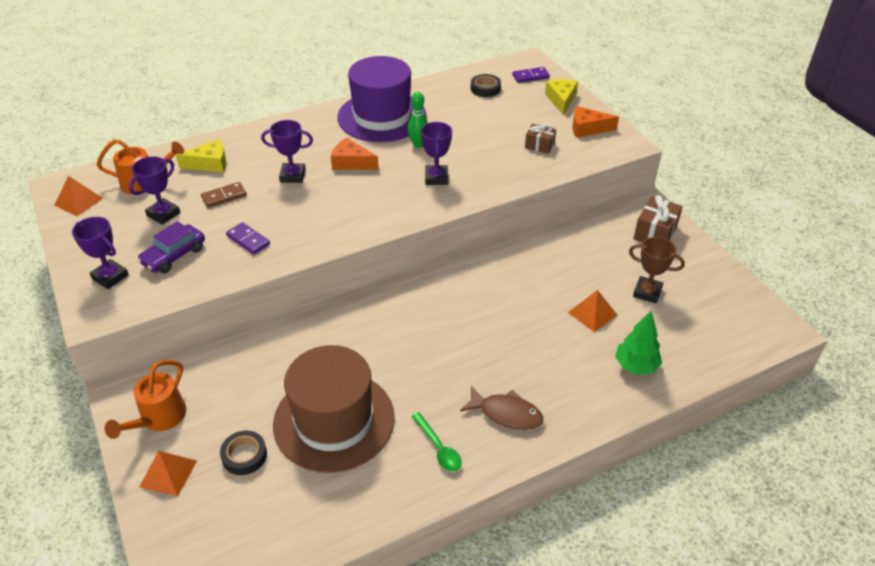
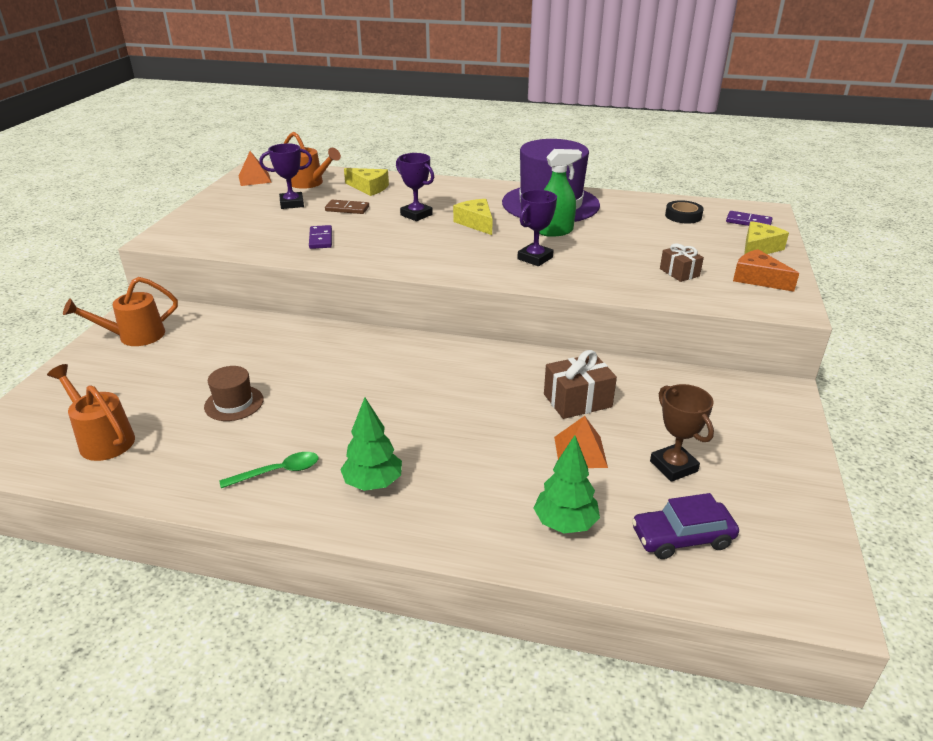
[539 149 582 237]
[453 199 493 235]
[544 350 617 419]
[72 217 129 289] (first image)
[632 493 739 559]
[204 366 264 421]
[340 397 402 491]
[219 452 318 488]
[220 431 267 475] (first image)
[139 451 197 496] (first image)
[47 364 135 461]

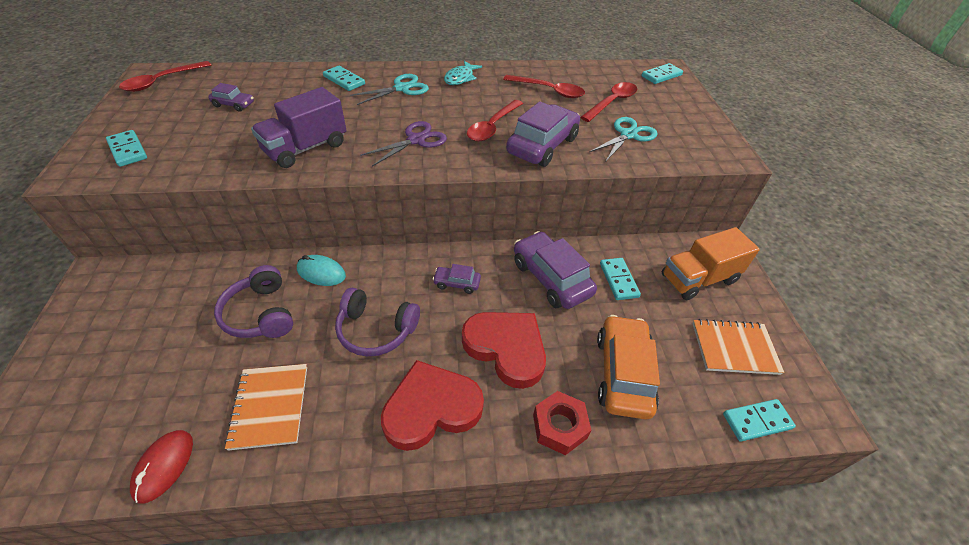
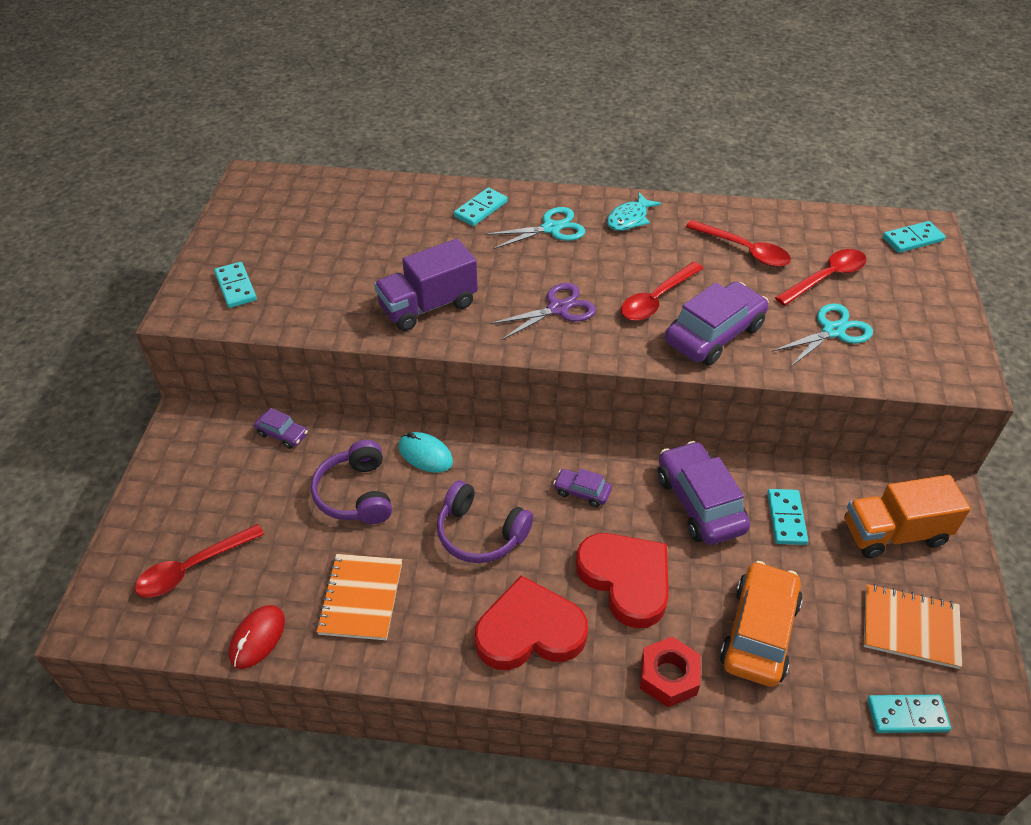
[135 524 264 597]
[454 188 508 226]
[254 408 308 449]

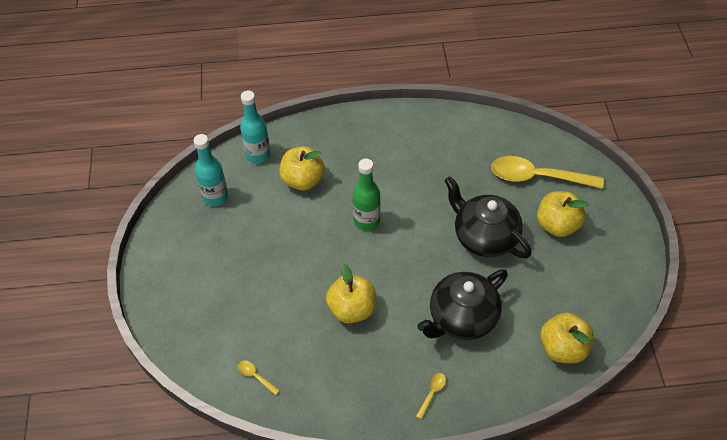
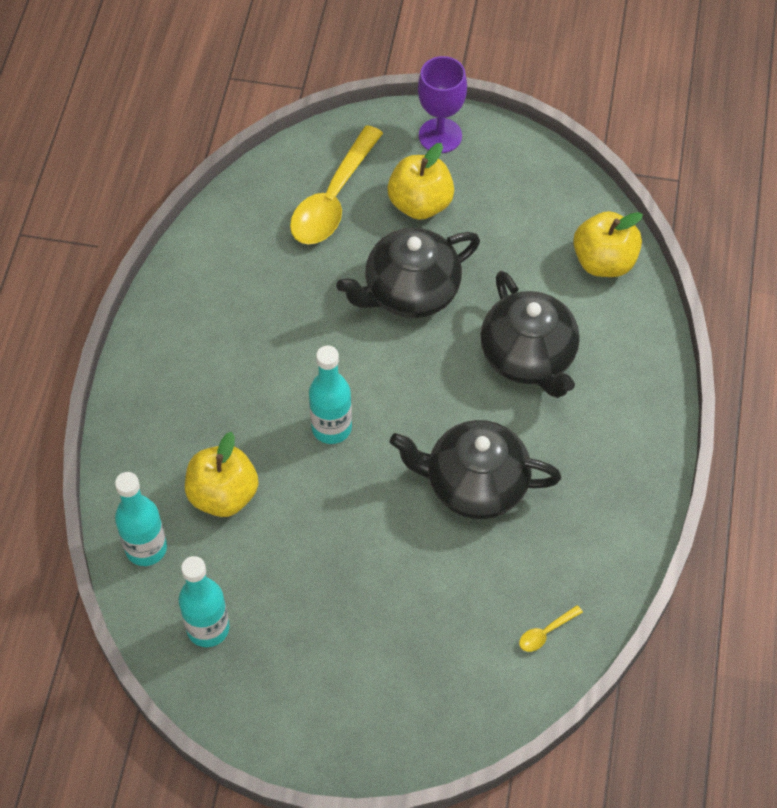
[309 346 352 444]
[390 420 561 519]
[416 373 446 420] (first image)
[418 56 467 153]

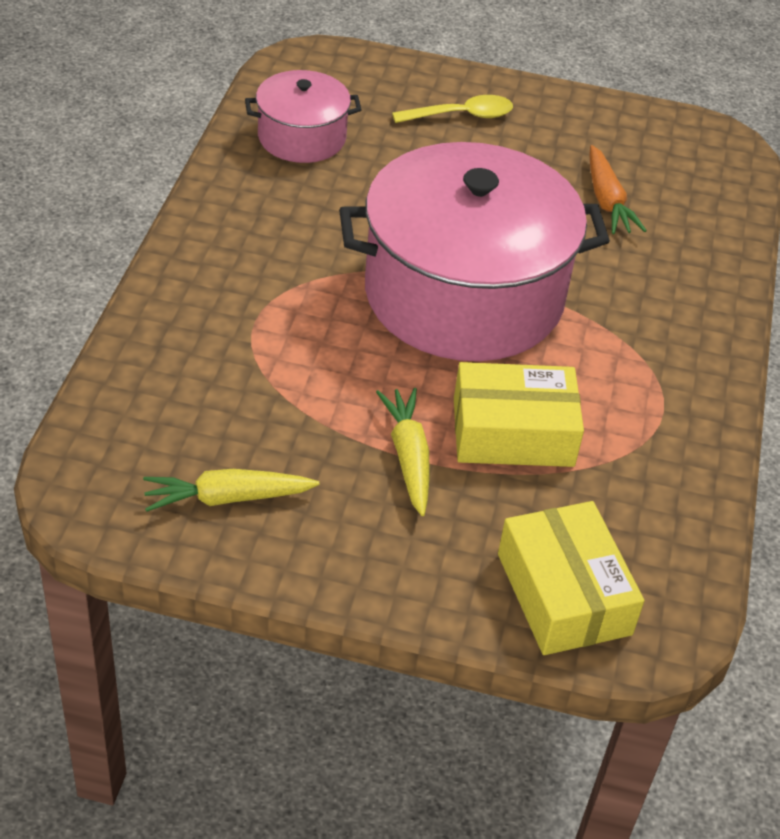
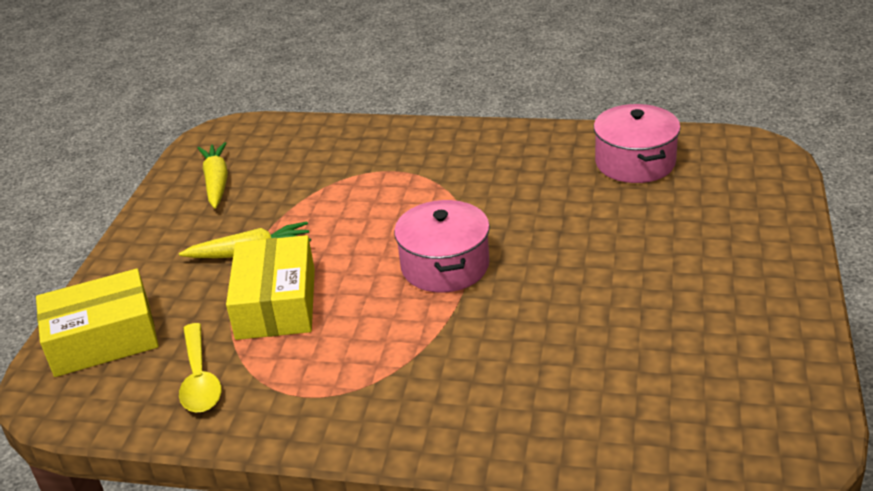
[179 323 221 413]
[394 200 490 293]
[589 145 647 234] (first image)

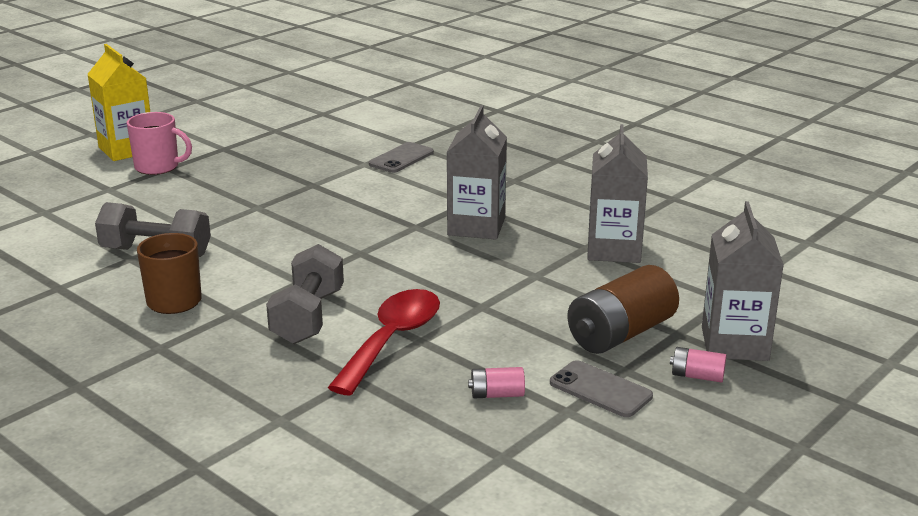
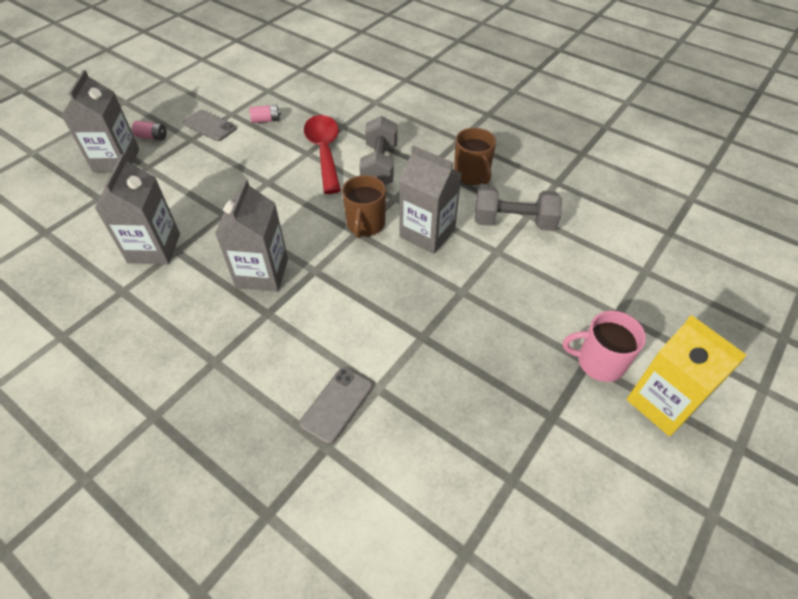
[567 265 679 354] (first image)
[304 115 341 194]
[399 146 462 254]
[342 175 386 238]

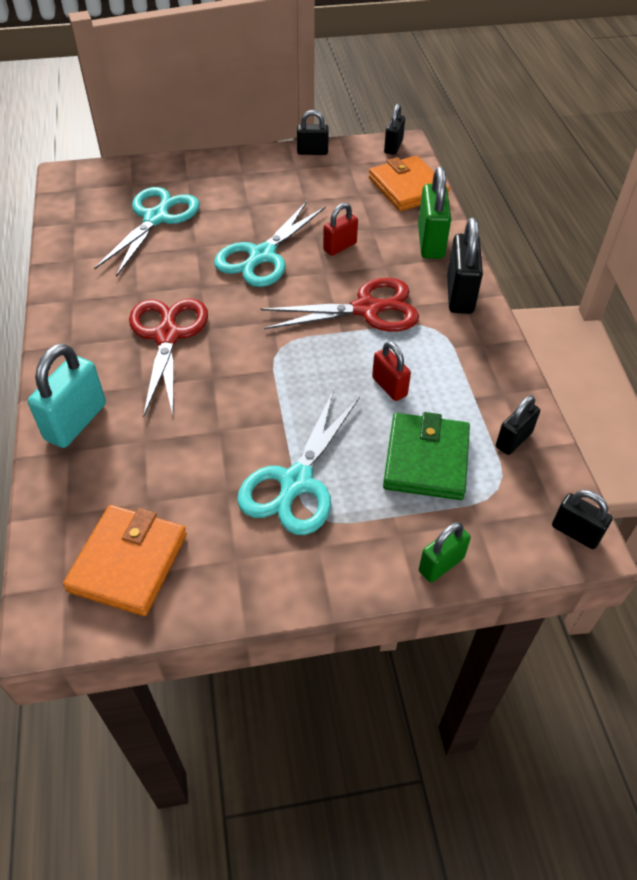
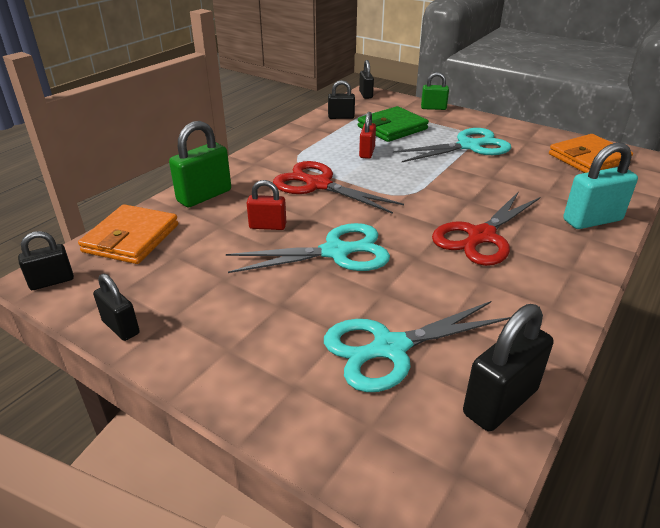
[463 304 554 432]

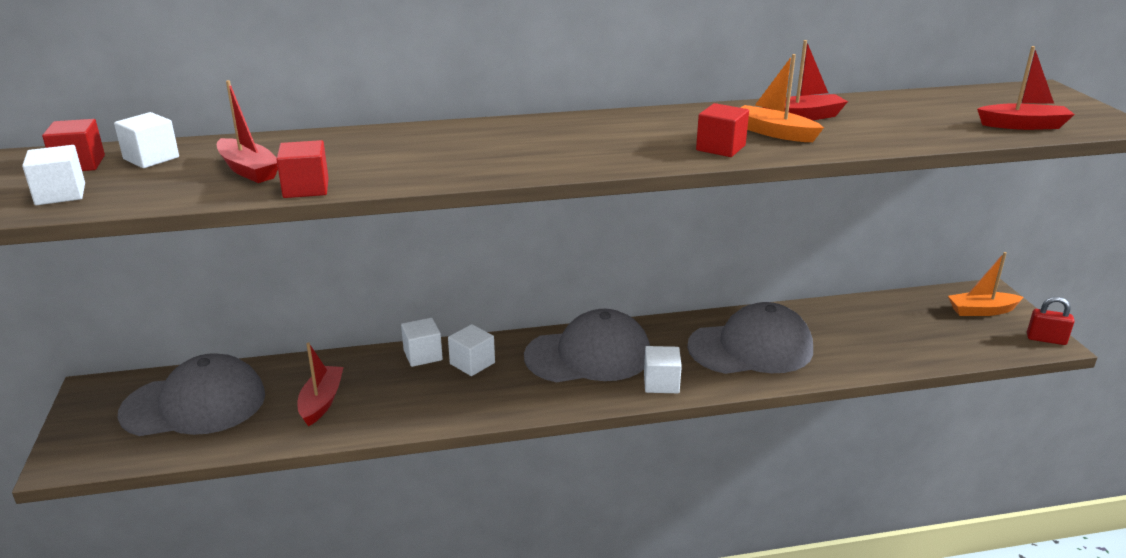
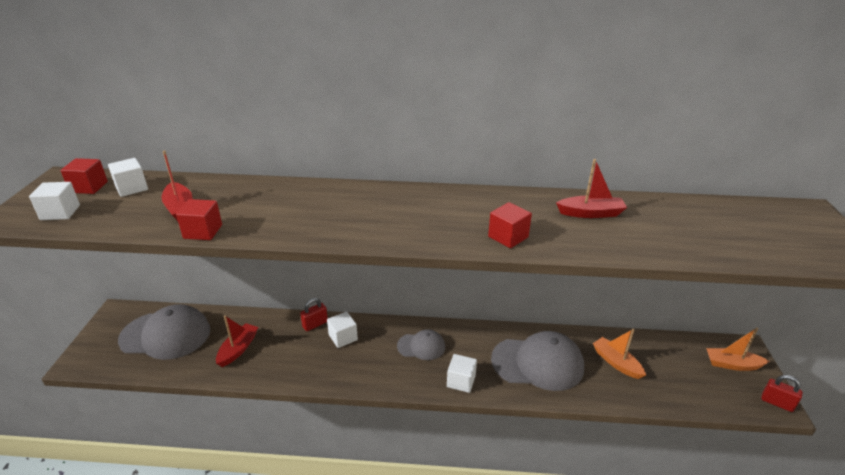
[977 46 1075 130] (first image)
[593 329 646 379]
[397 329 445 360]
[300 298 328 331]

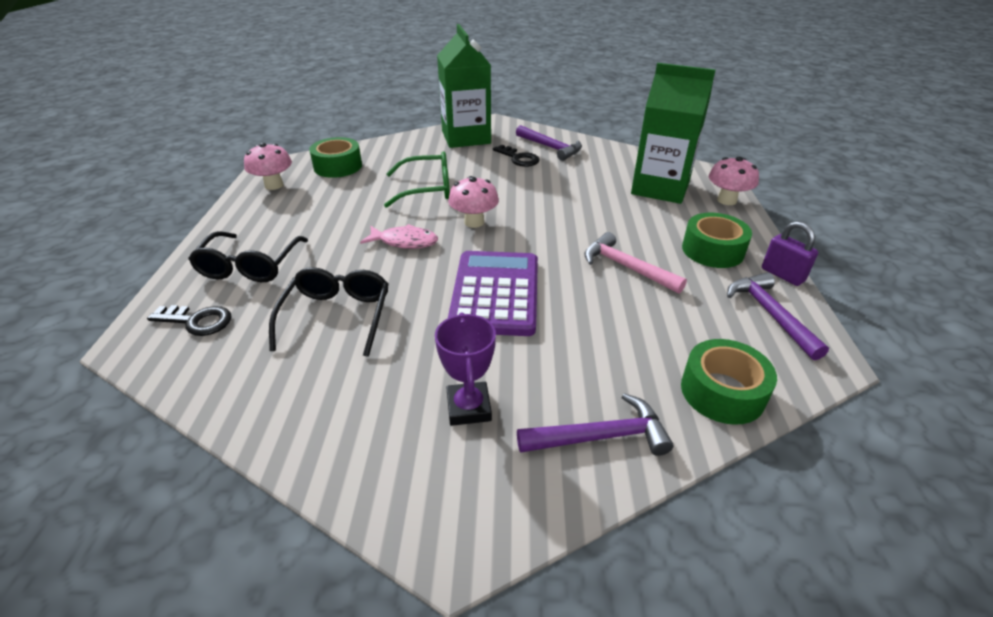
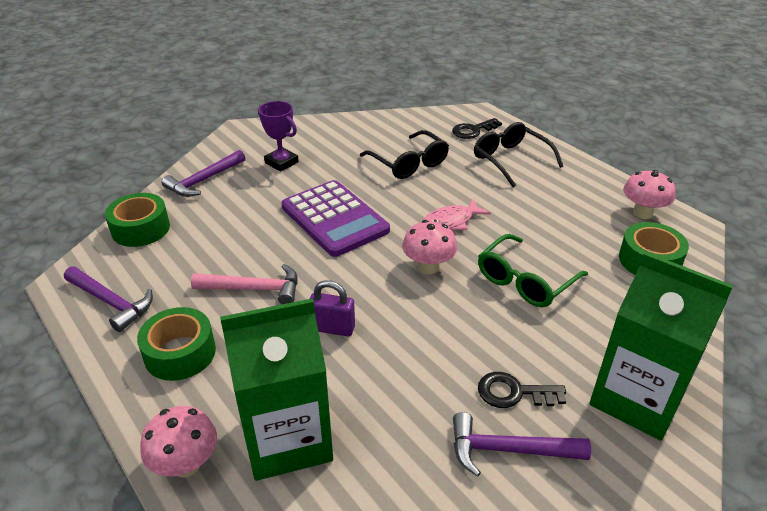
[310 280 355 337]

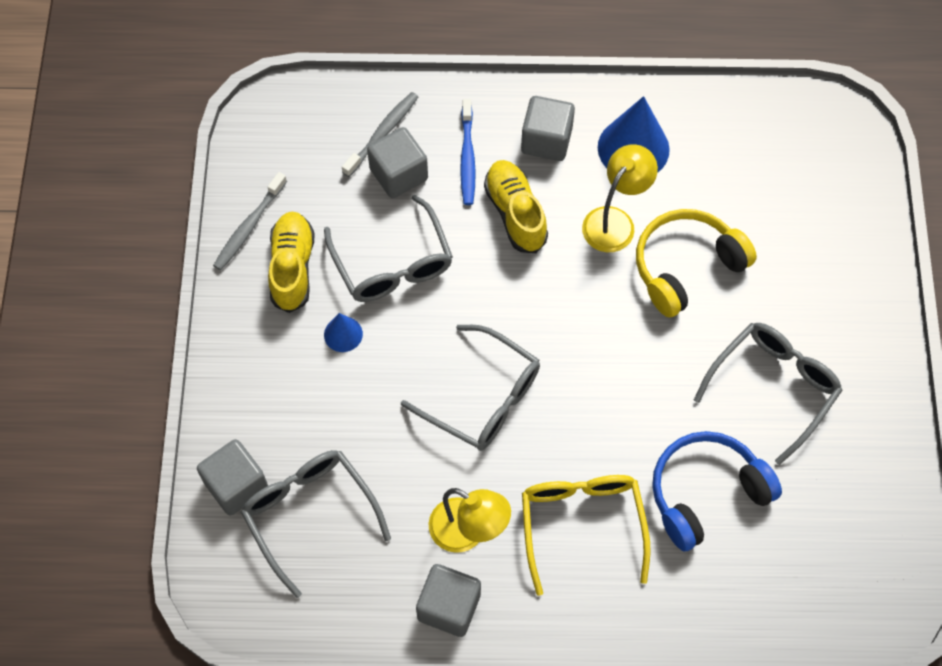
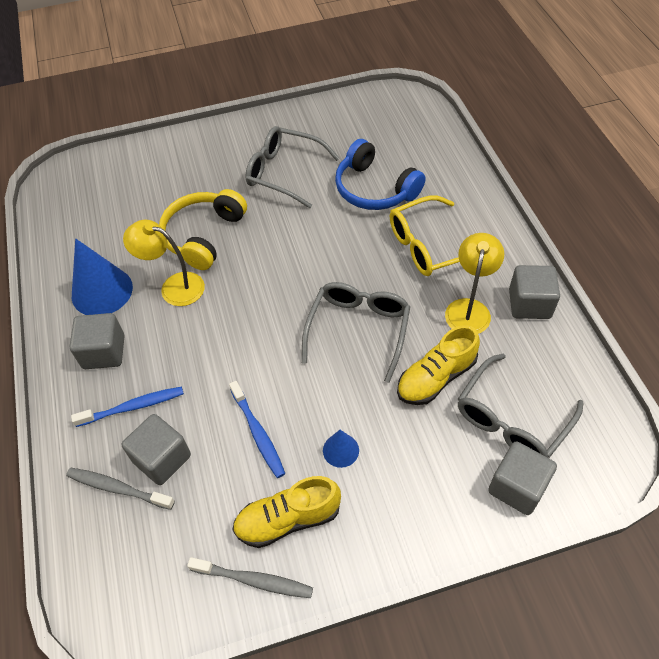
[397 325 480 405]
[229 381 285 478]
[159 189 247 270]

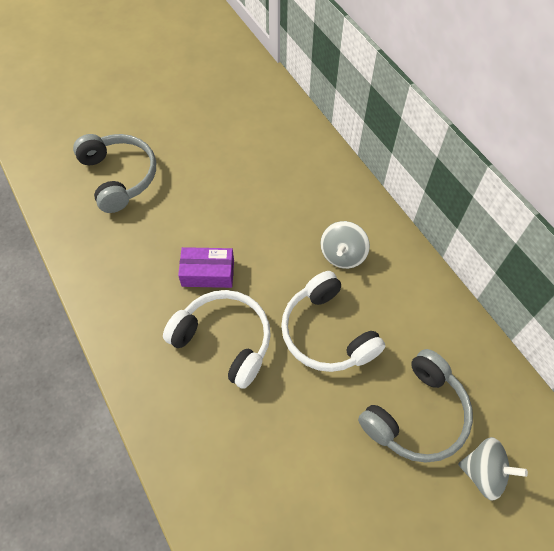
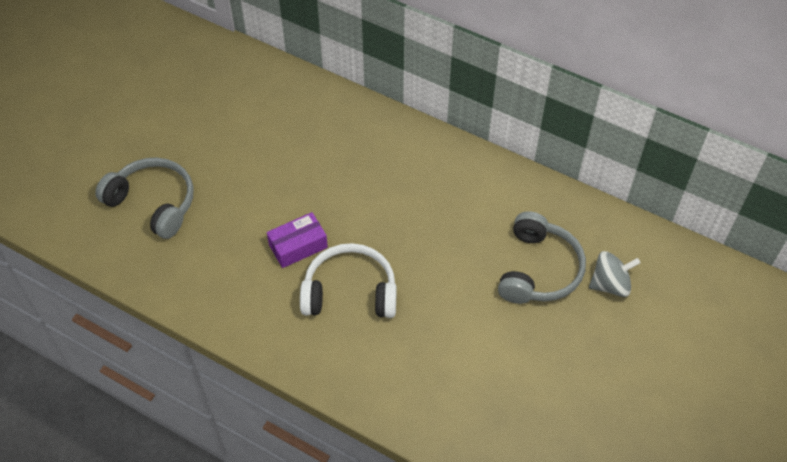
[320 221 370 269] (first image)
[281 271 385 372] (first image)

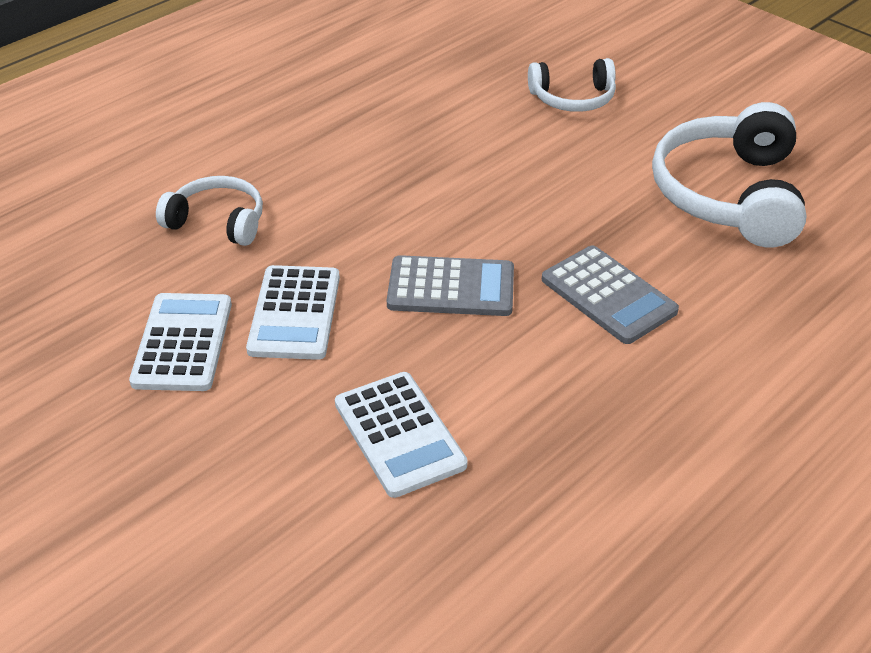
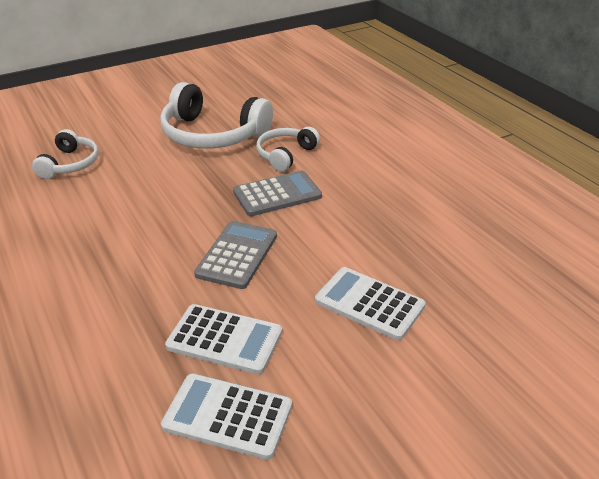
[256 127 320 172]
[315 267 425 341]

